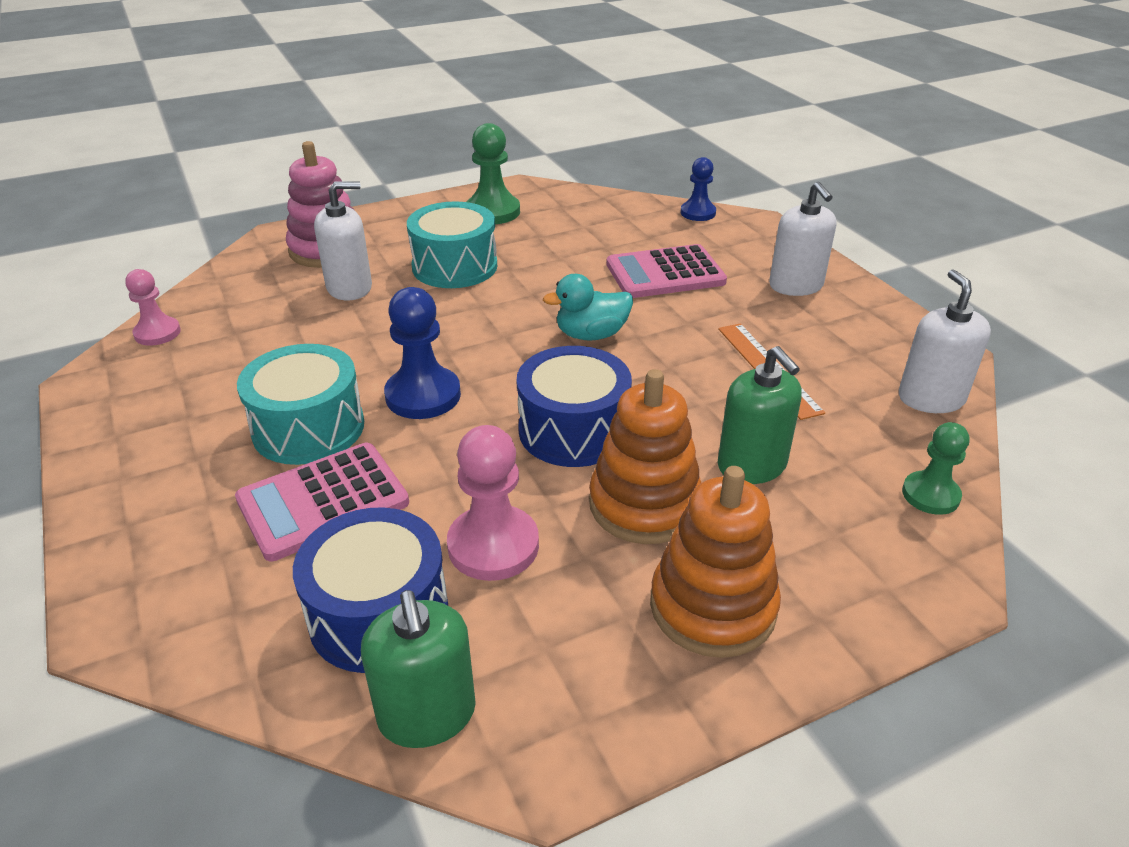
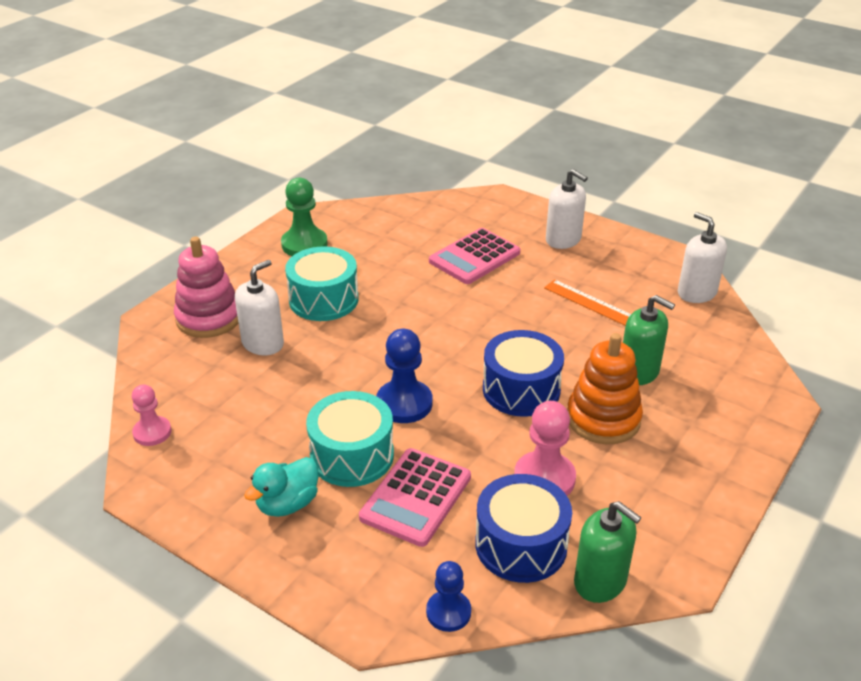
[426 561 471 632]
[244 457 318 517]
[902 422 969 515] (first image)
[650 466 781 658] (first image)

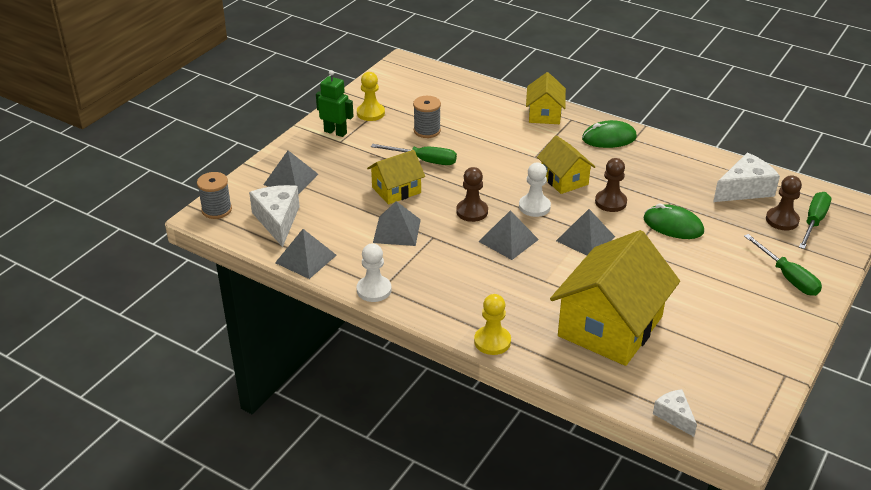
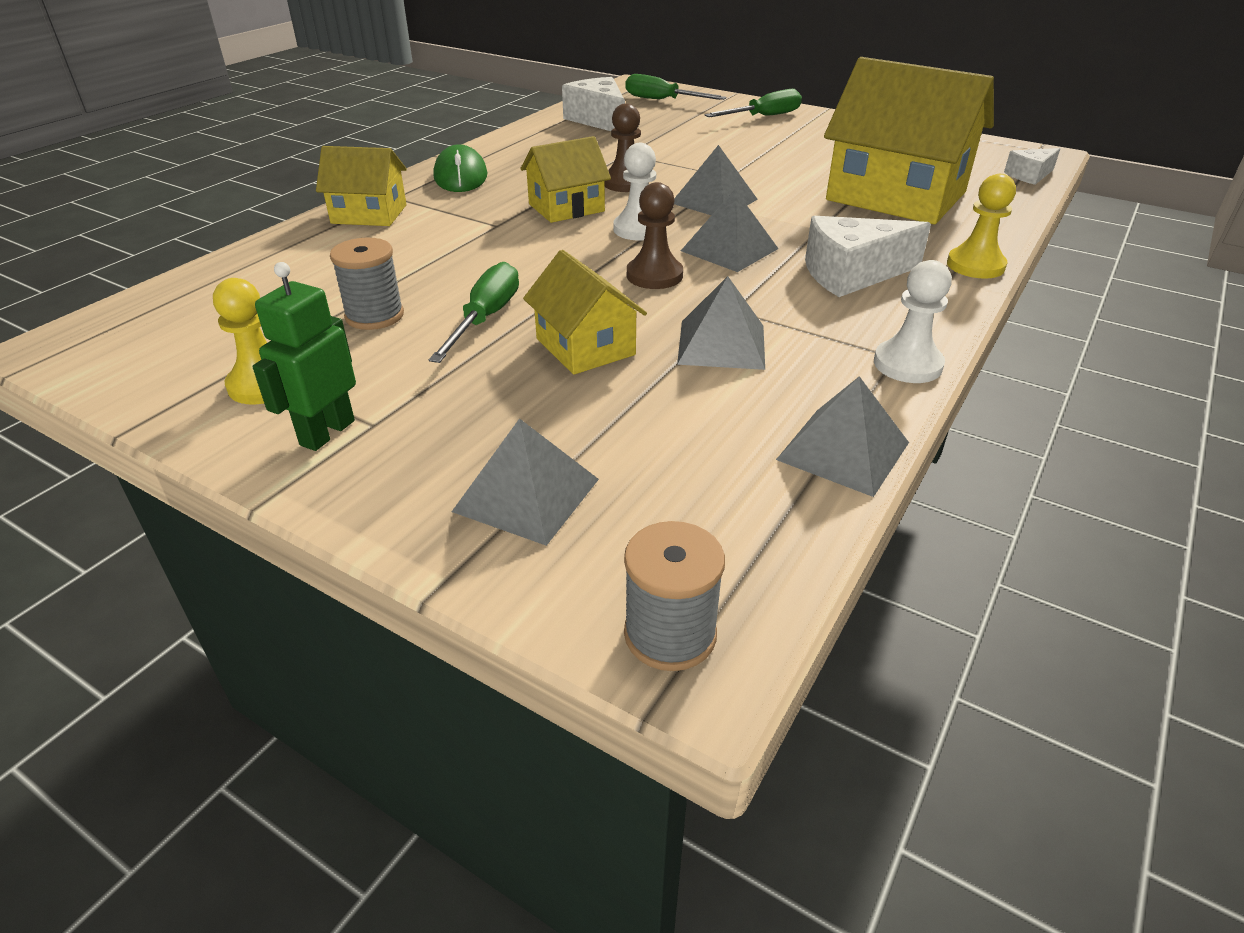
[766 175 802 230] (first image)
[805 216 931 297]
[643 204 704 239] (first image)

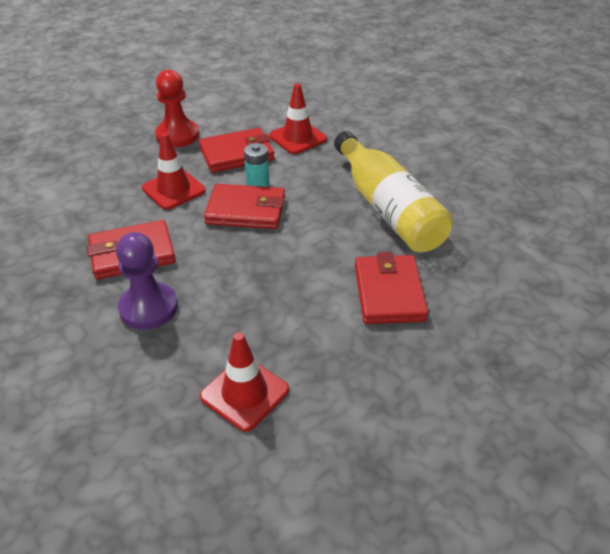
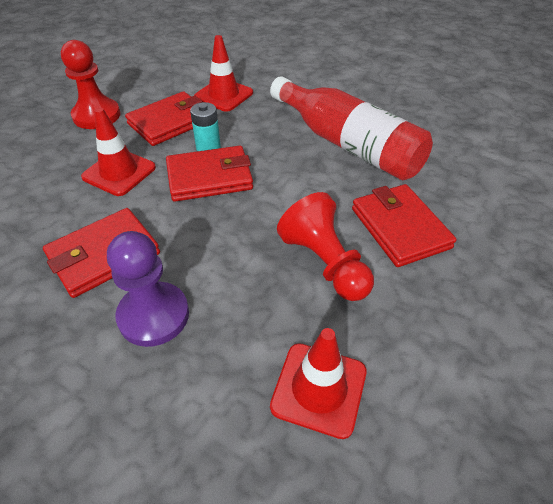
[270 76 433 181]
[277 192 374 301]

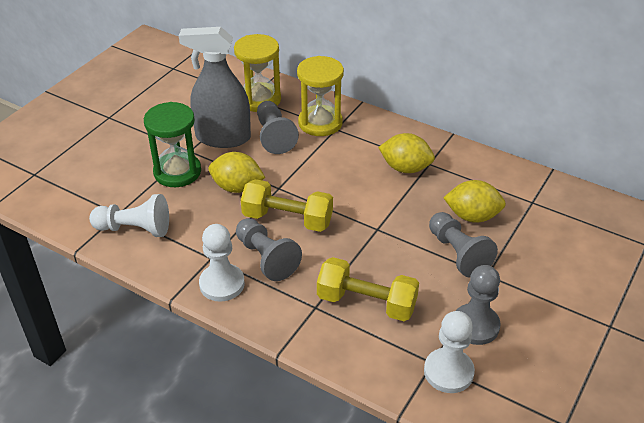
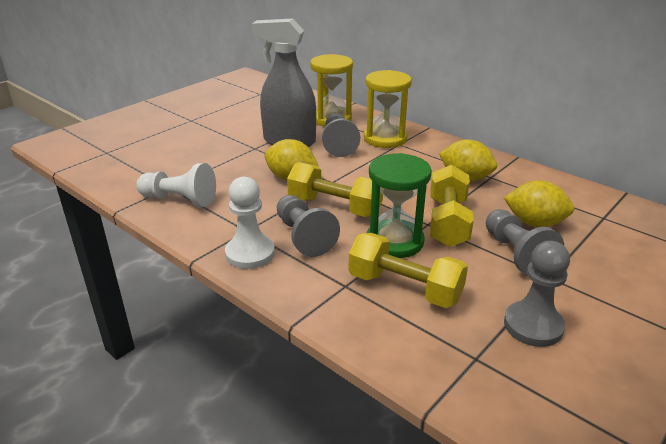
[367 153 432 258]
[424 311 475 393] (first image)
[430 165 474 247]

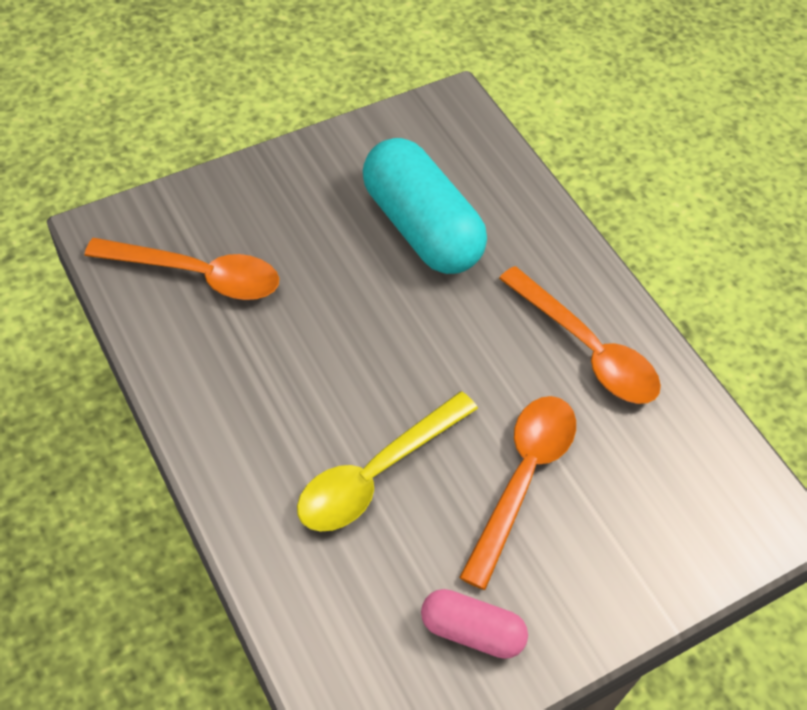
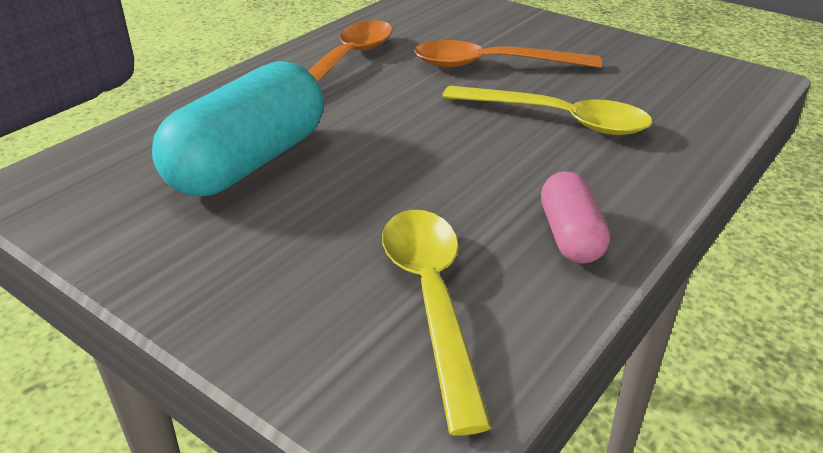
[382 210 492 436]
[541 171 610 264]

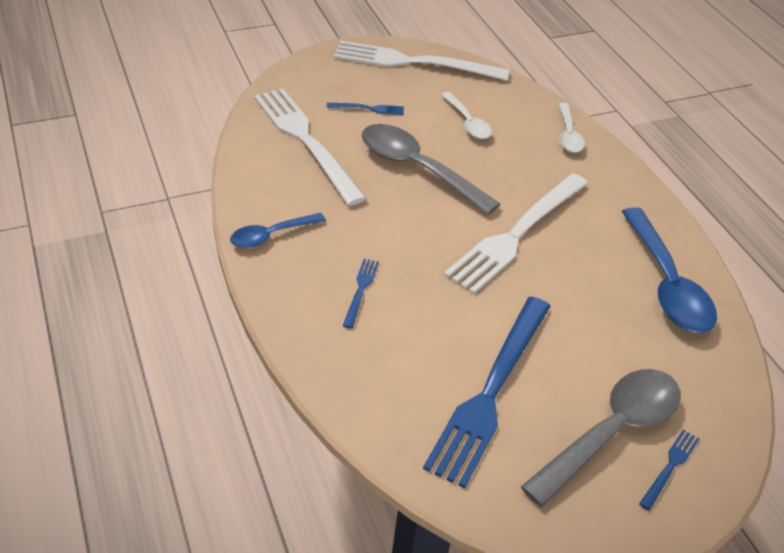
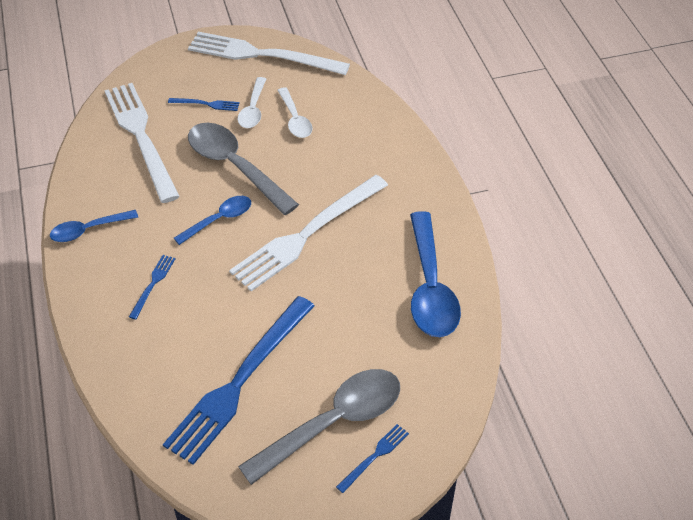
[237 77 266 128]
[174 196 251 245]

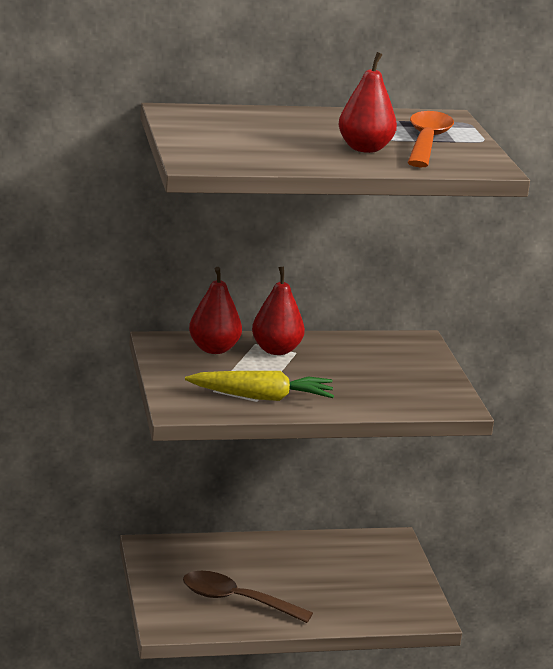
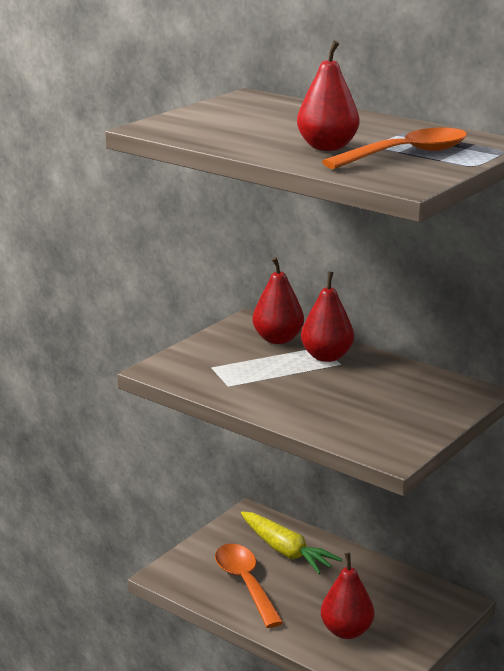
[241 512 342 574]
[215 544 284 628]
[321 552 374 639]

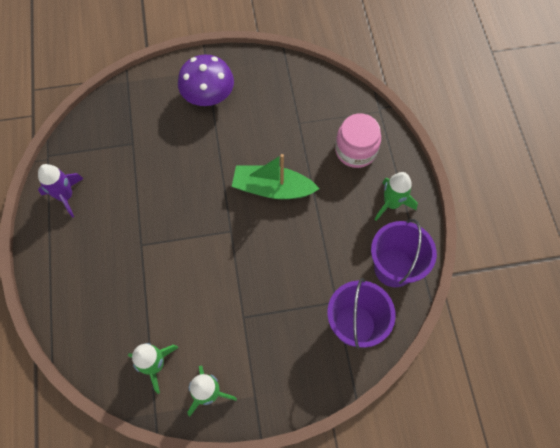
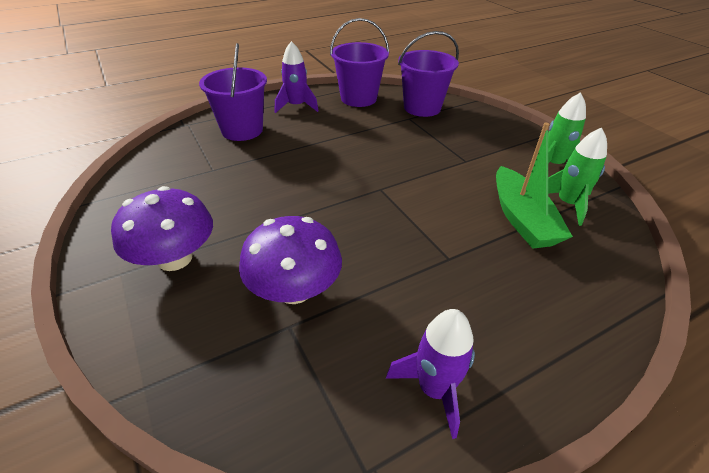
[199 43 267 141]
[496 123 573 249]
[275 41 319 113]
[239 216 342 304]

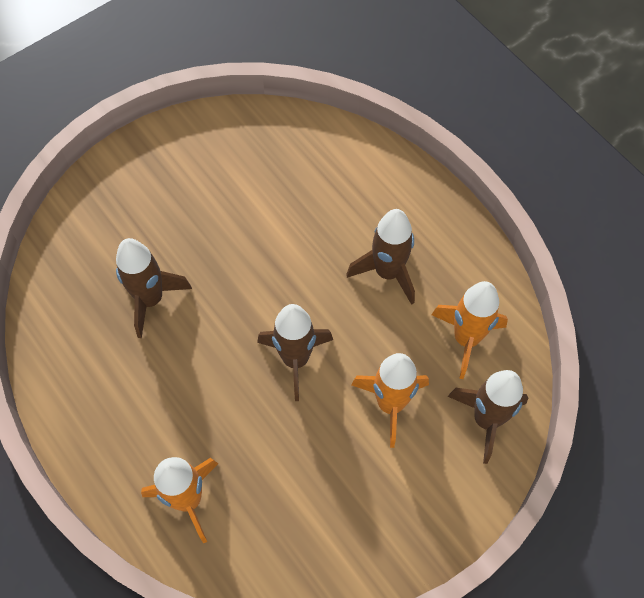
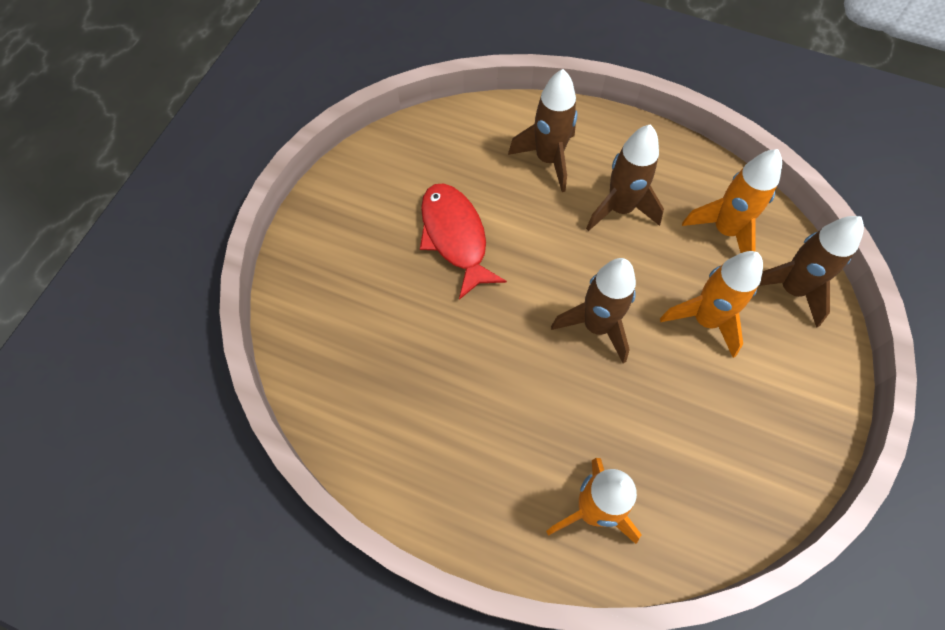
[508 69 578 192]
[420 184 507 300]

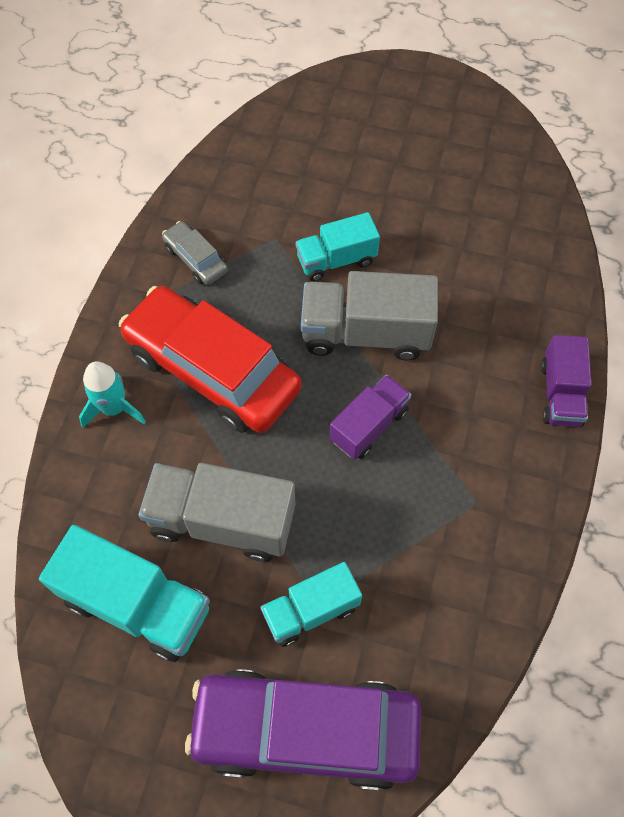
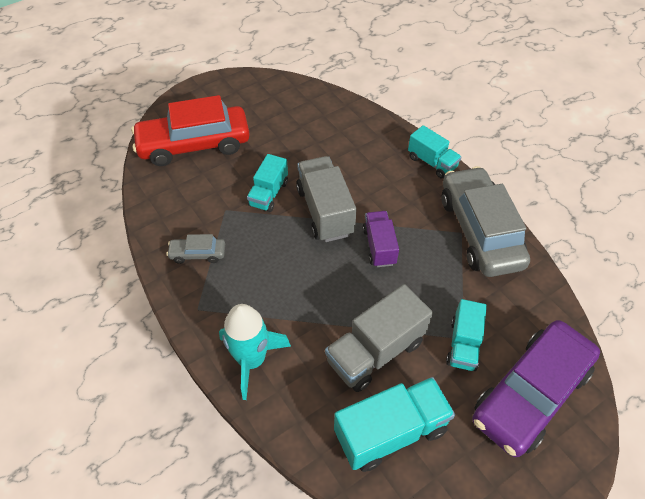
[296 156 357 242]
[131 95 250 166]
[408 125 461 178]
[219 304 291 400]
[441 166 530 277]

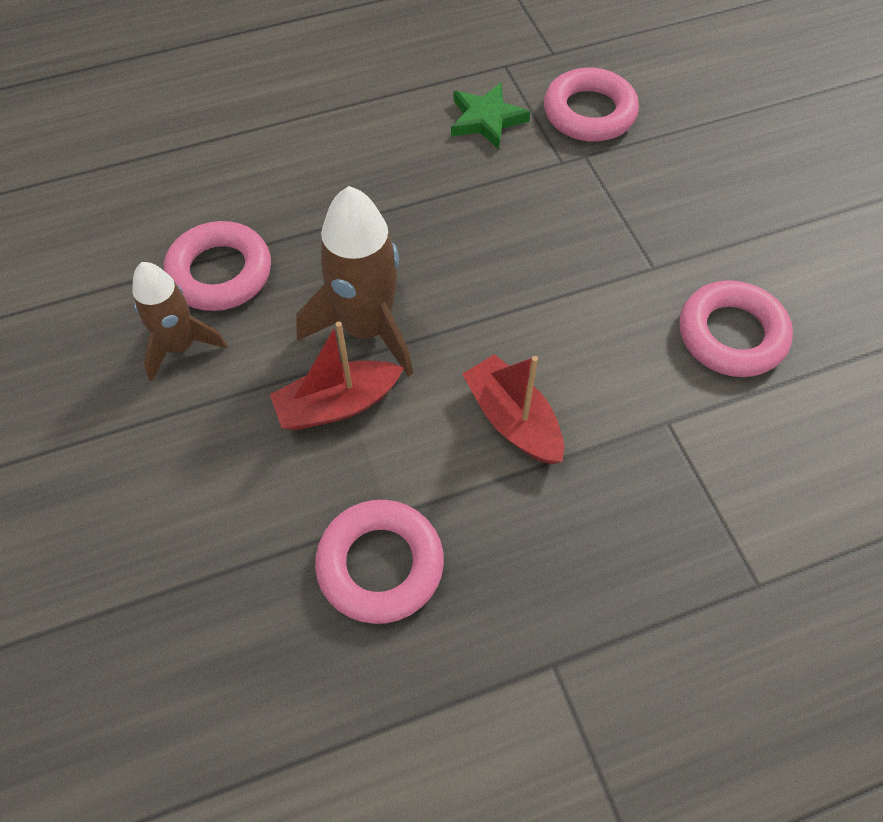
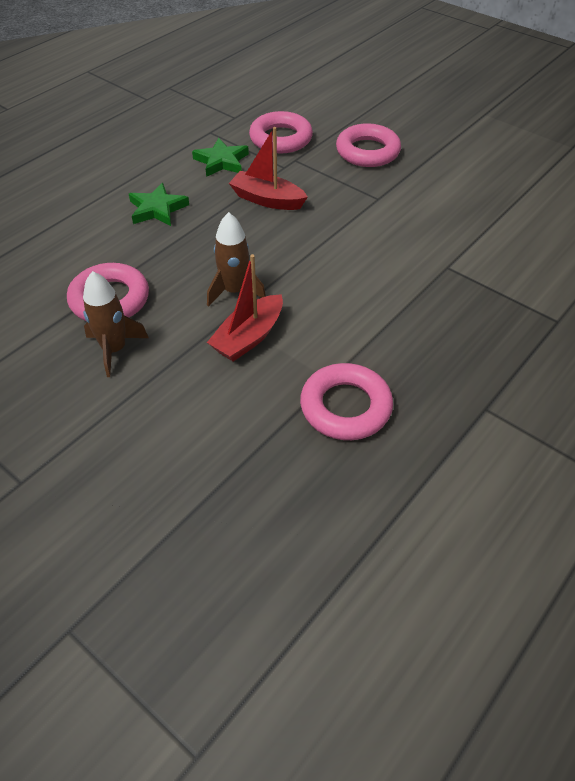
[207 212 266 307]
[336 123 401 167]
[229 127 308 210]
[129 183 189 226]

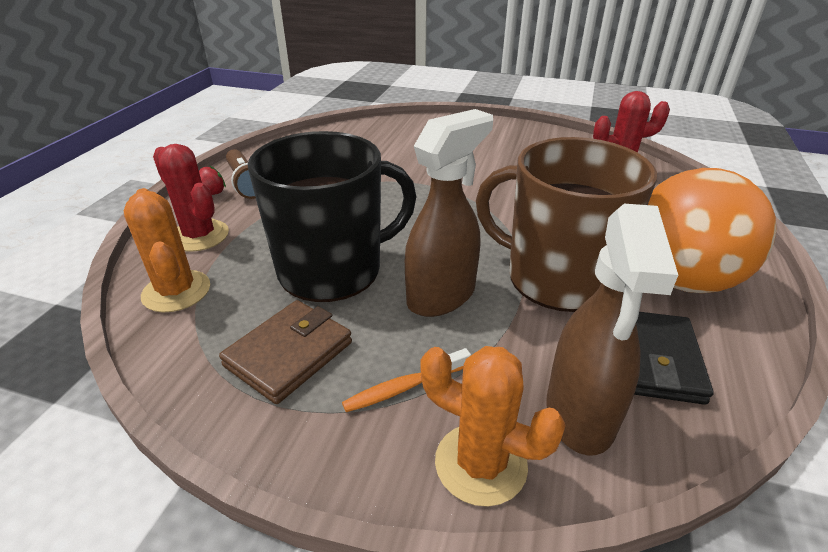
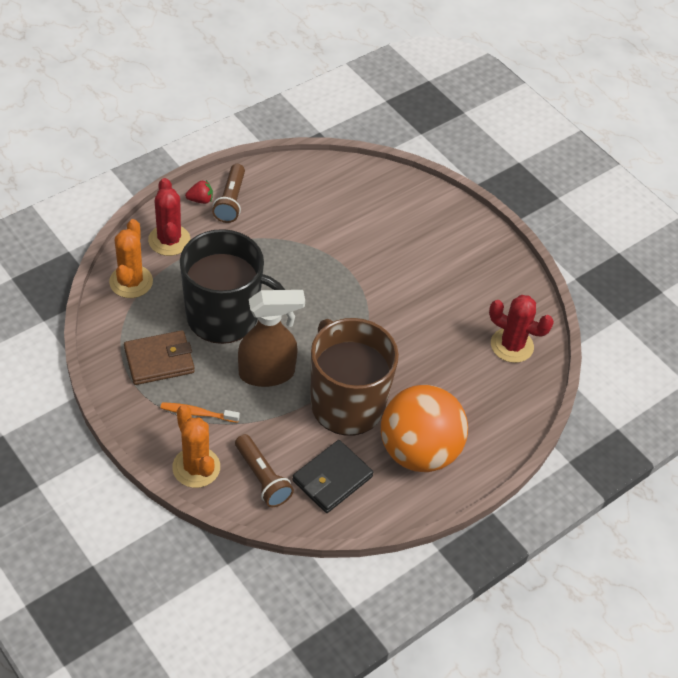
[235 434 294 507]

